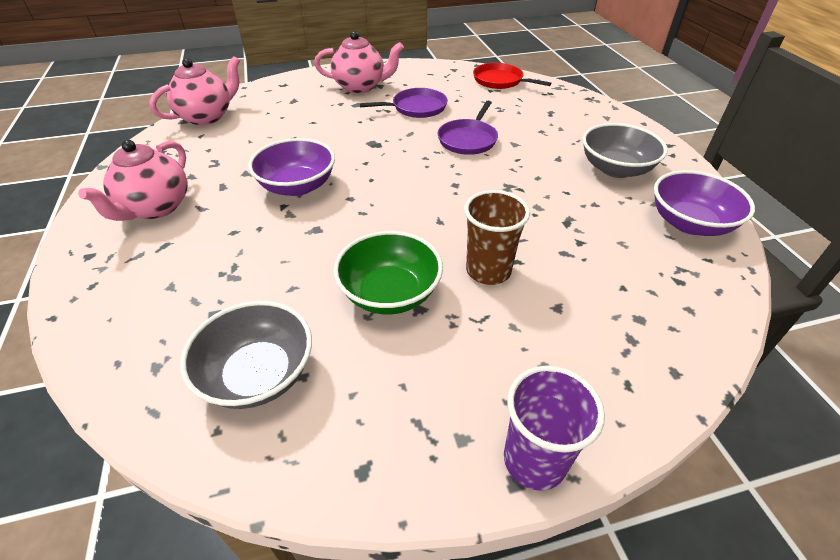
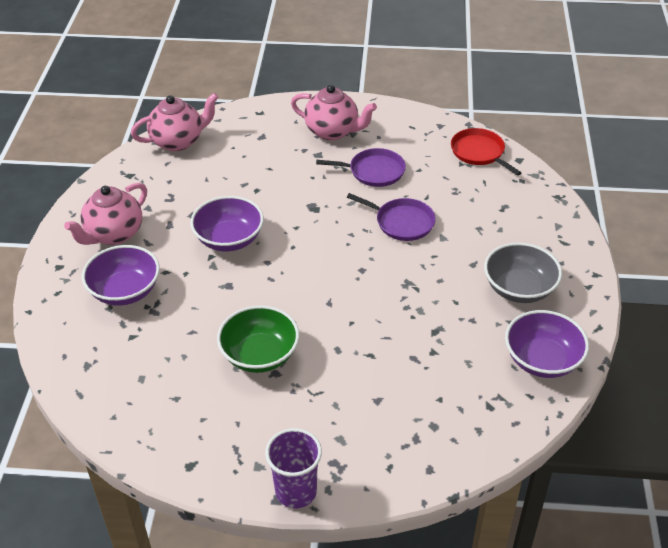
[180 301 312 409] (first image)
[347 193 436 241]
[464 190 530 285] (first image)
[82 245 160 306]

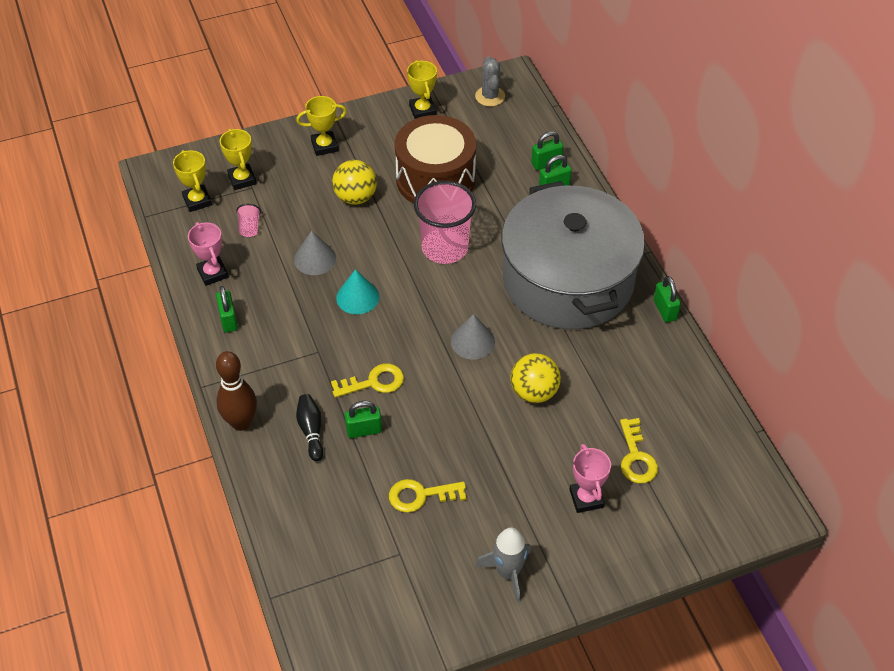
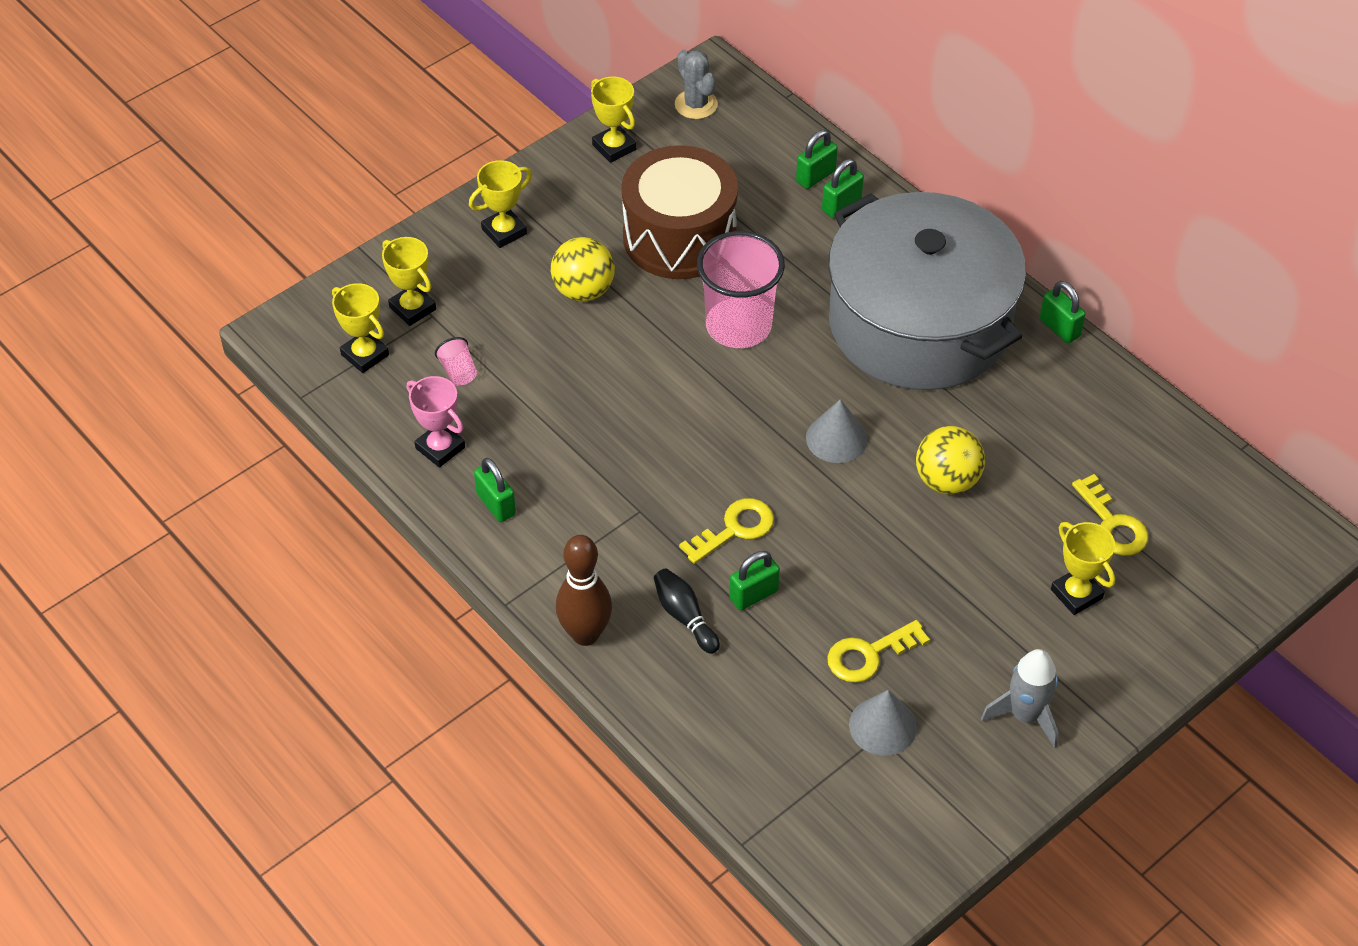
[849 690 917 756]
[336 269 379 314] (first image)
[1051 522 1115 615]

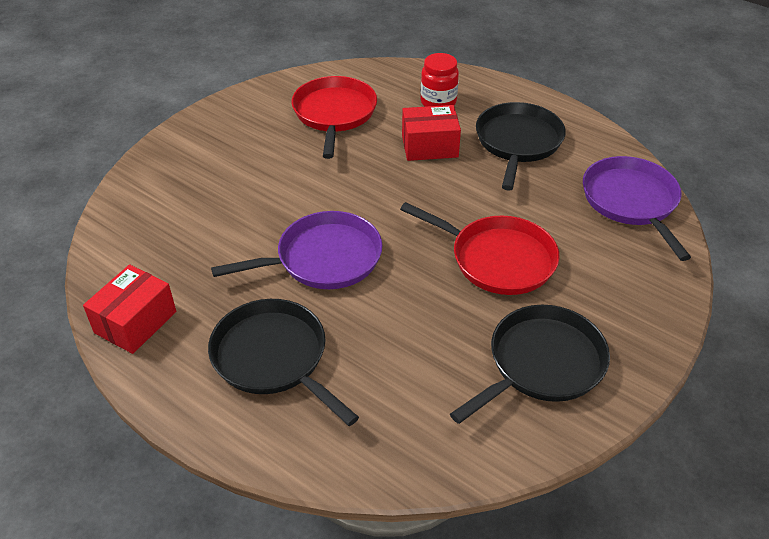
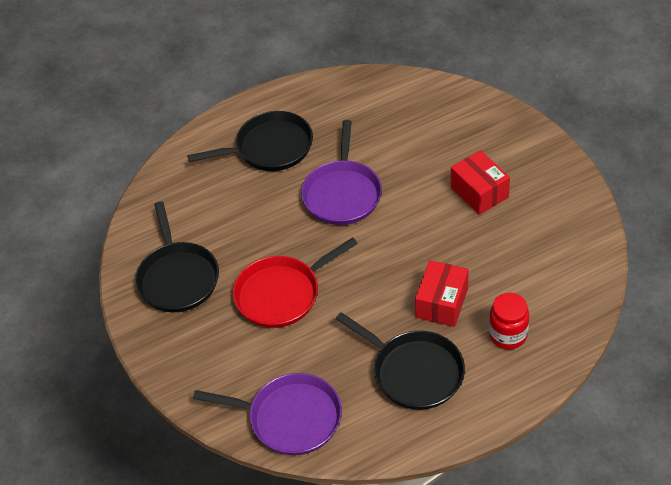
[451 150 510 215]
[292 76 377 159] (first image)

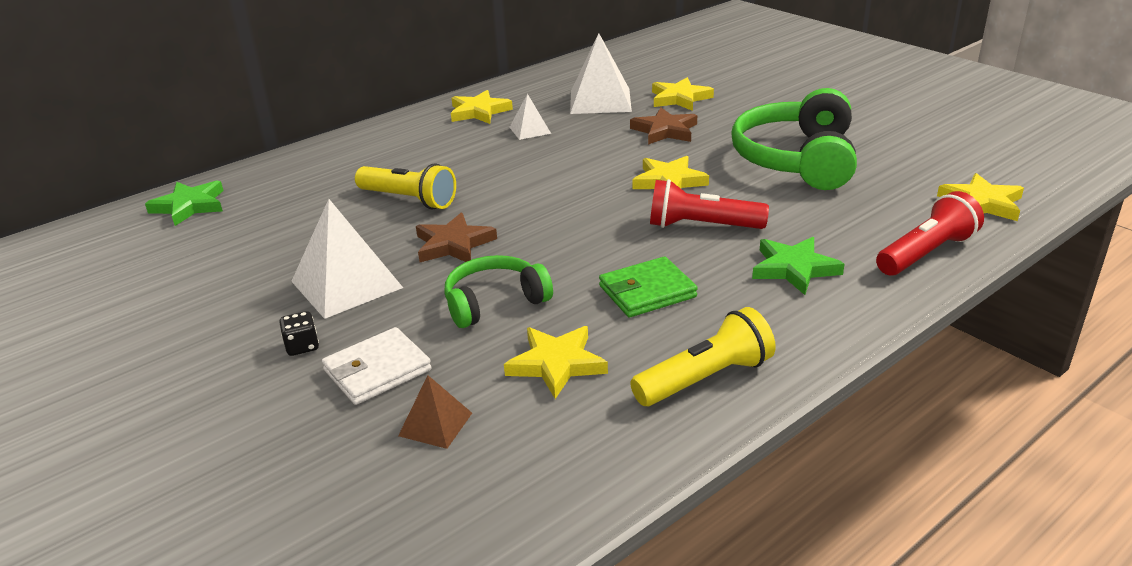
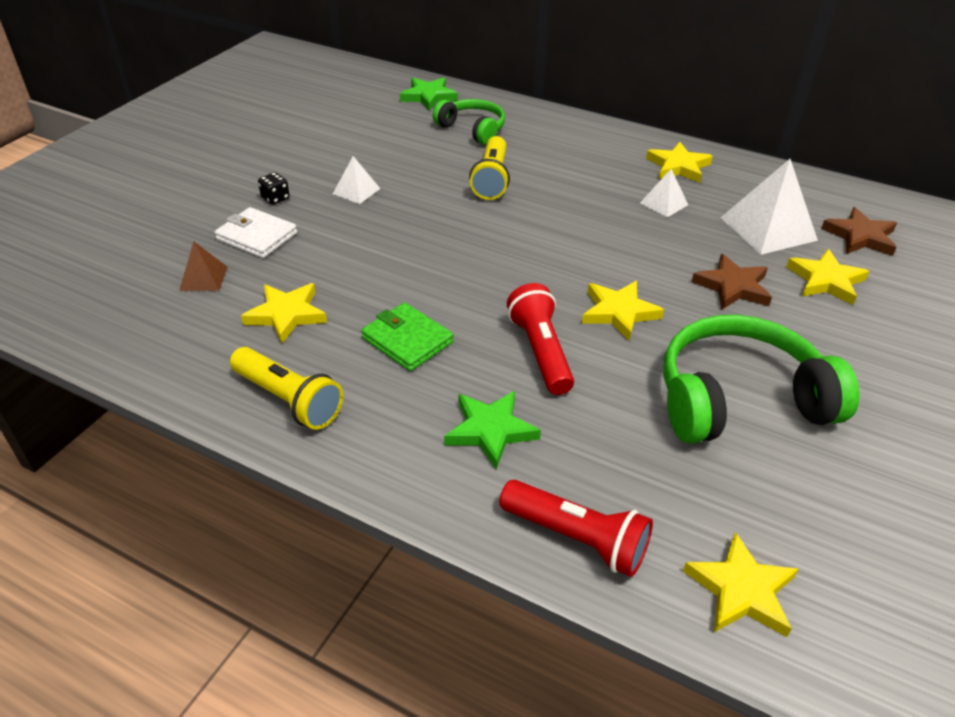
[333 156 380 204]
[821 207 897 256]
[433 99 505 145]

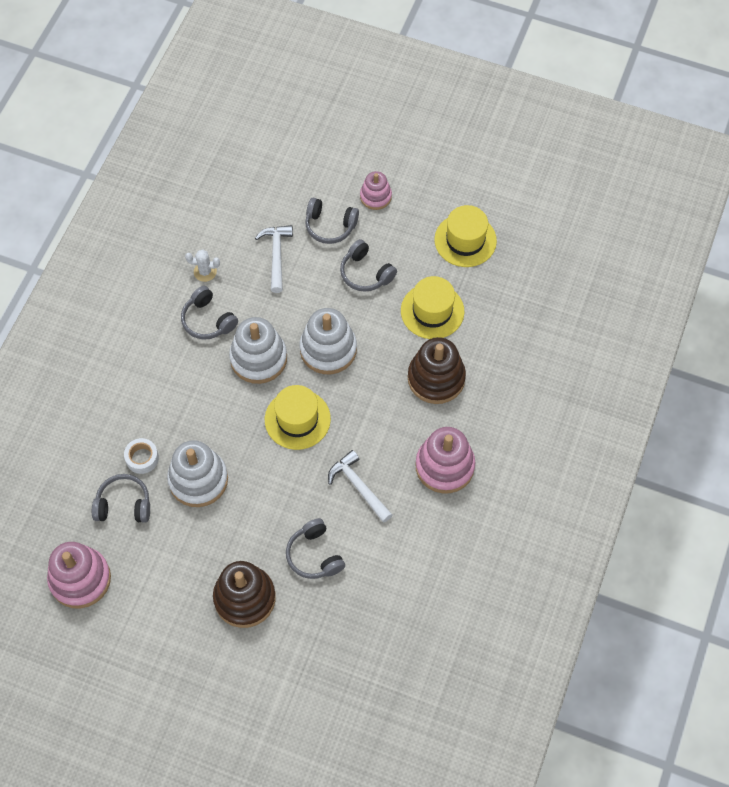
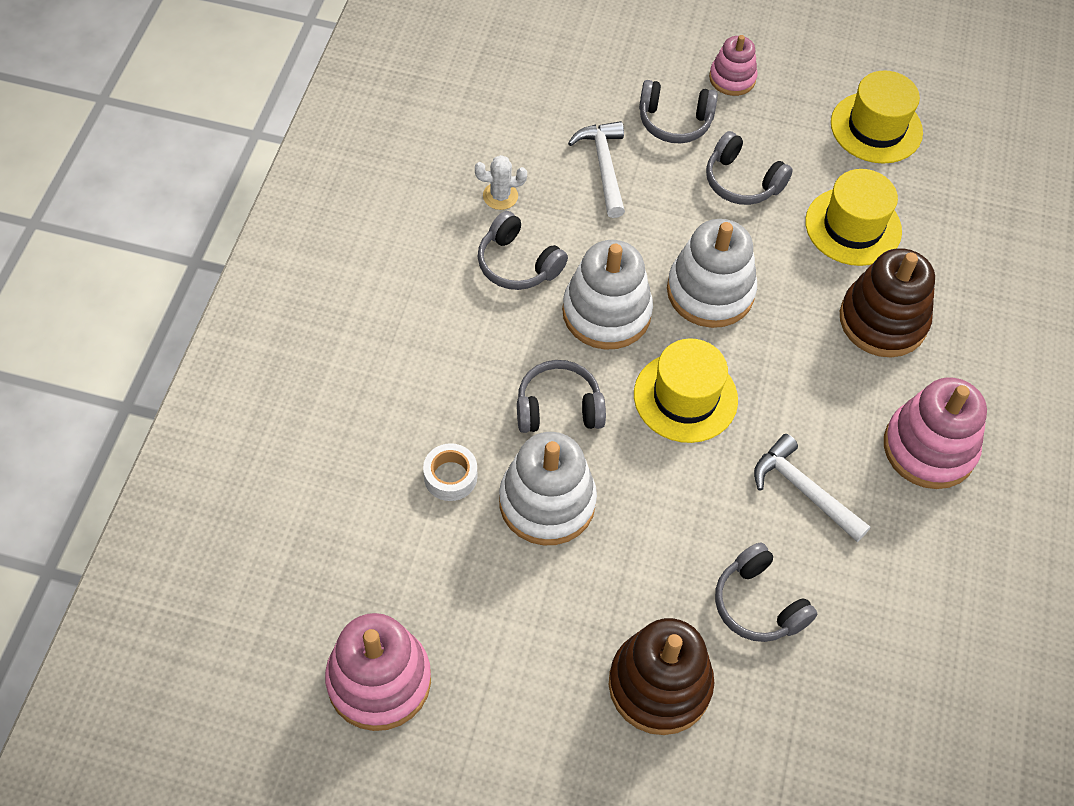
[517 360 606 433]

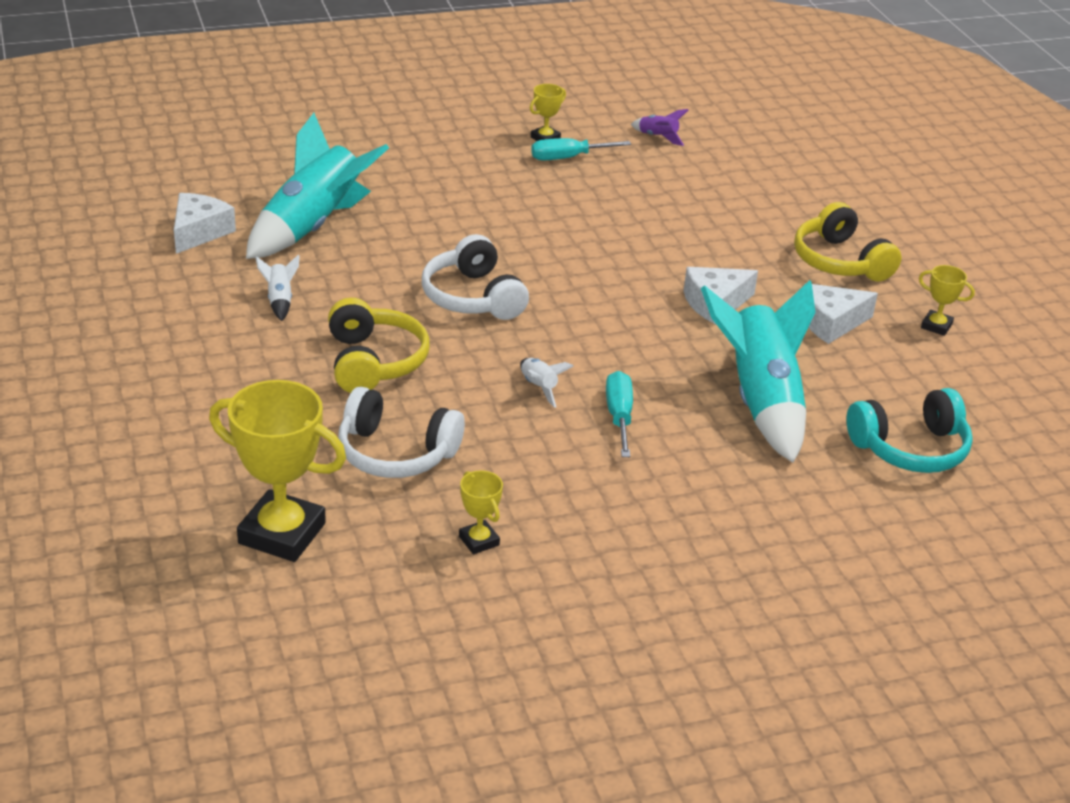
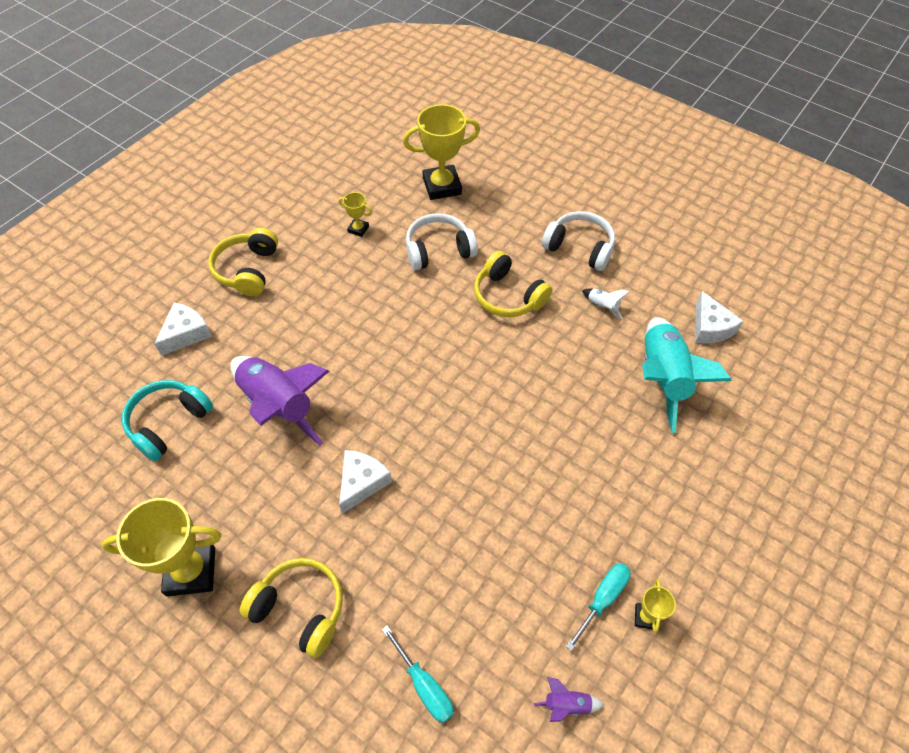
[542 211 615 271]
[520 358 573 408] (first image)
[382 625 454 723]
[230 356 330 445]
[154 302 212 356]
[102 498 221 597]
[208 228 278 296]

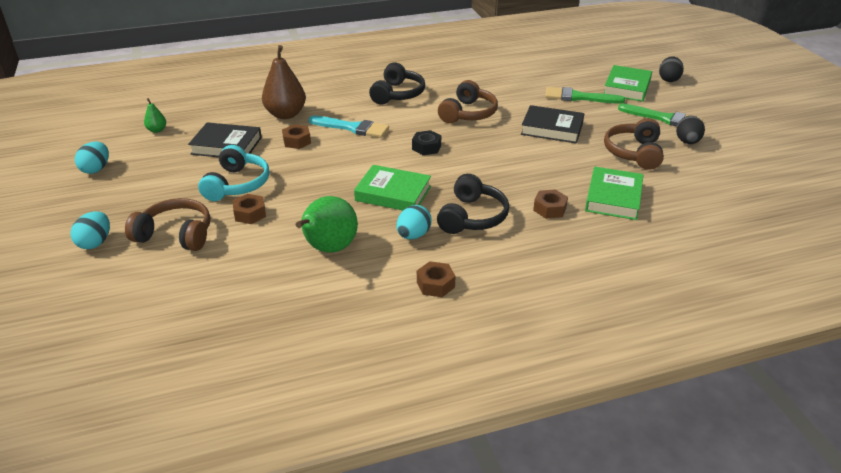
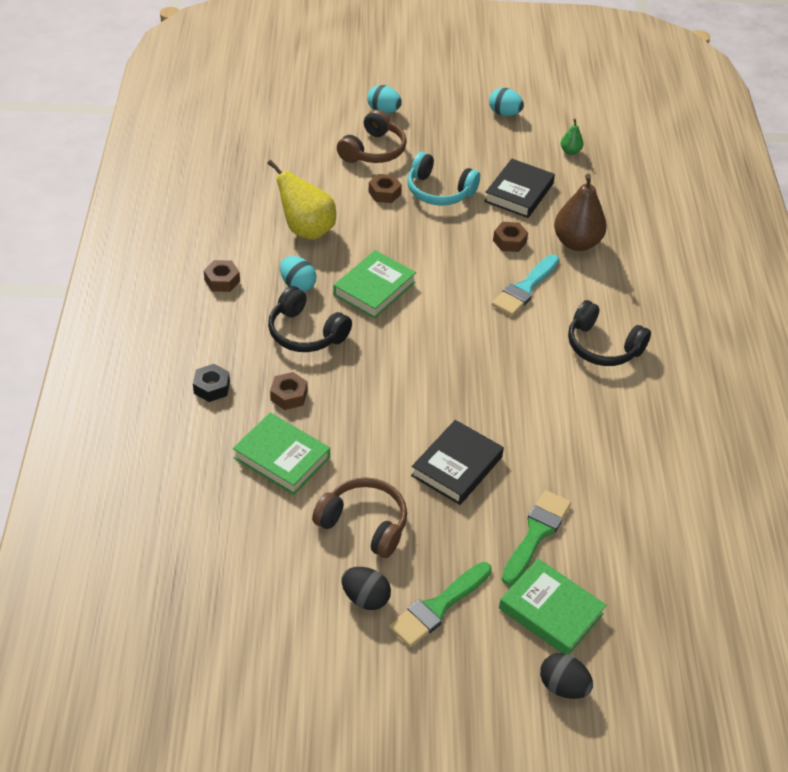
[267 160 336 240]
[193 364 230 402]
[438 80 498 123] (first image)

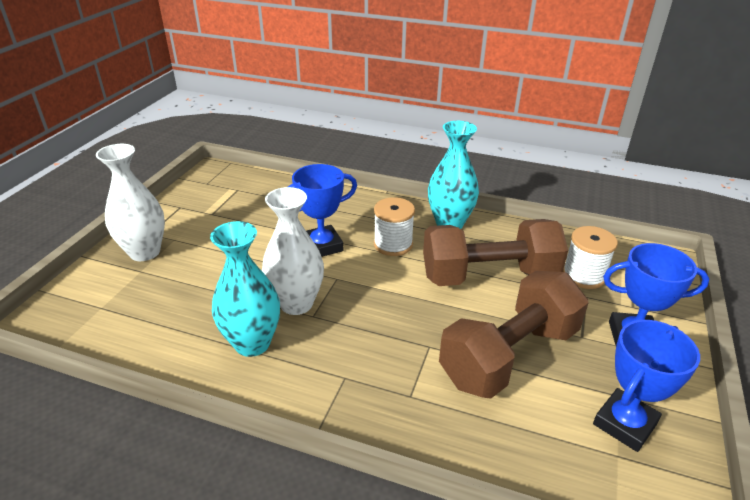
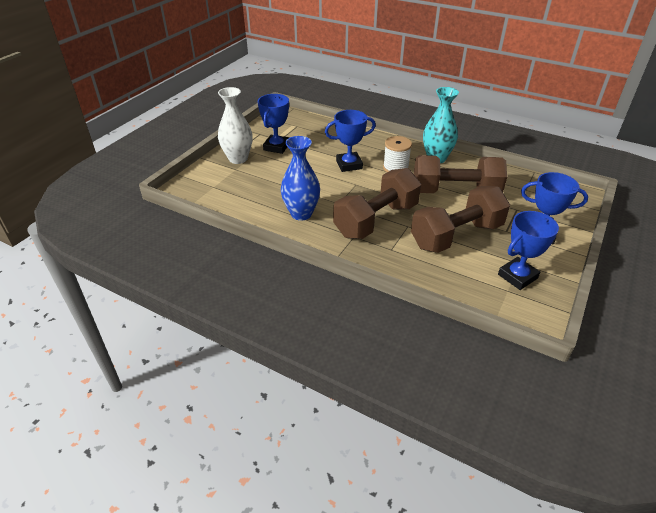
[281 136 320 221]
[262 187 324 315] (first image)
[563 226 618 289] (first image)
[258 94 289 154]
[333 168 421 239]

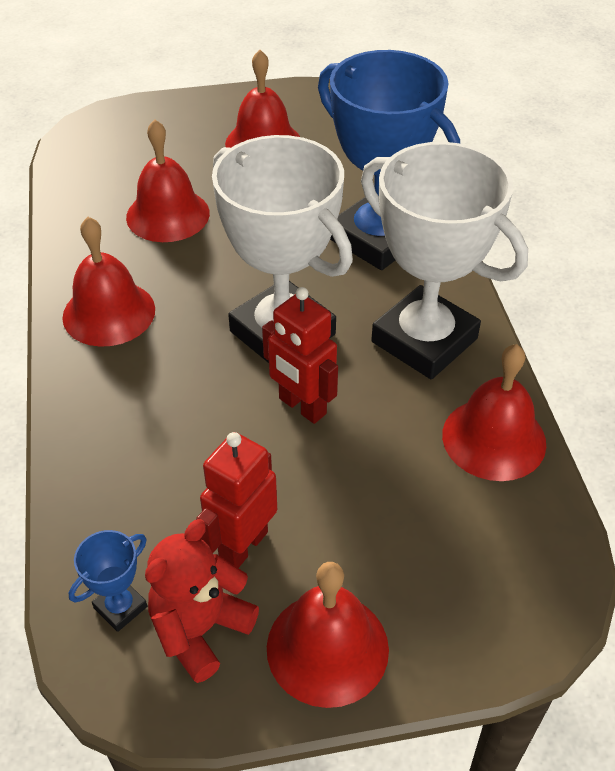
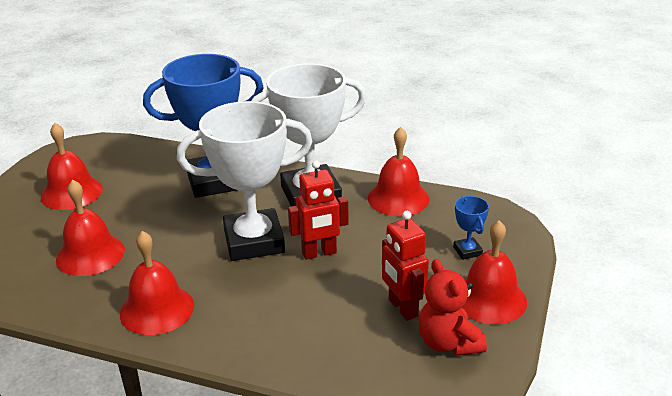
[453 196 489 260]

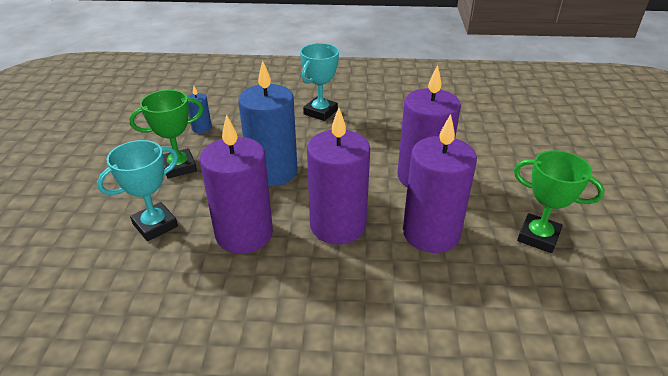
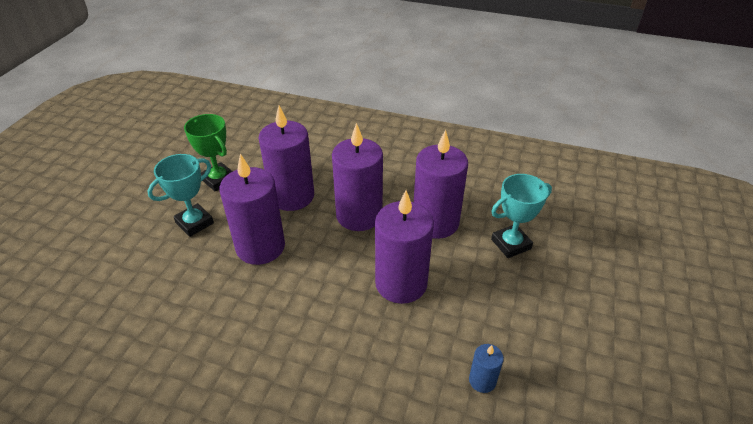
[129 90 203 179] (first image)
[375 190 434 304]
[148 154 214 237]

